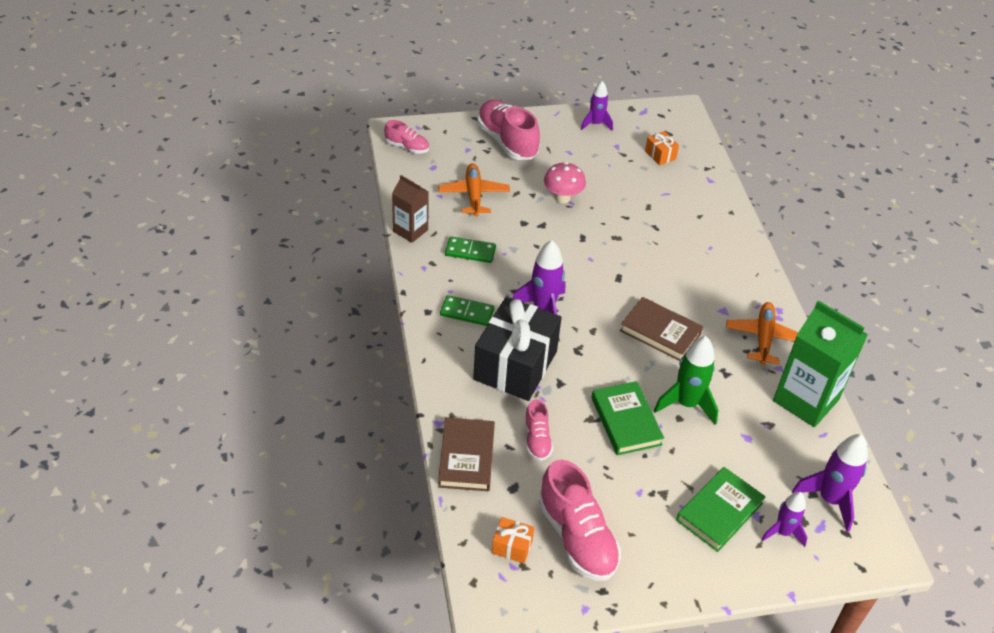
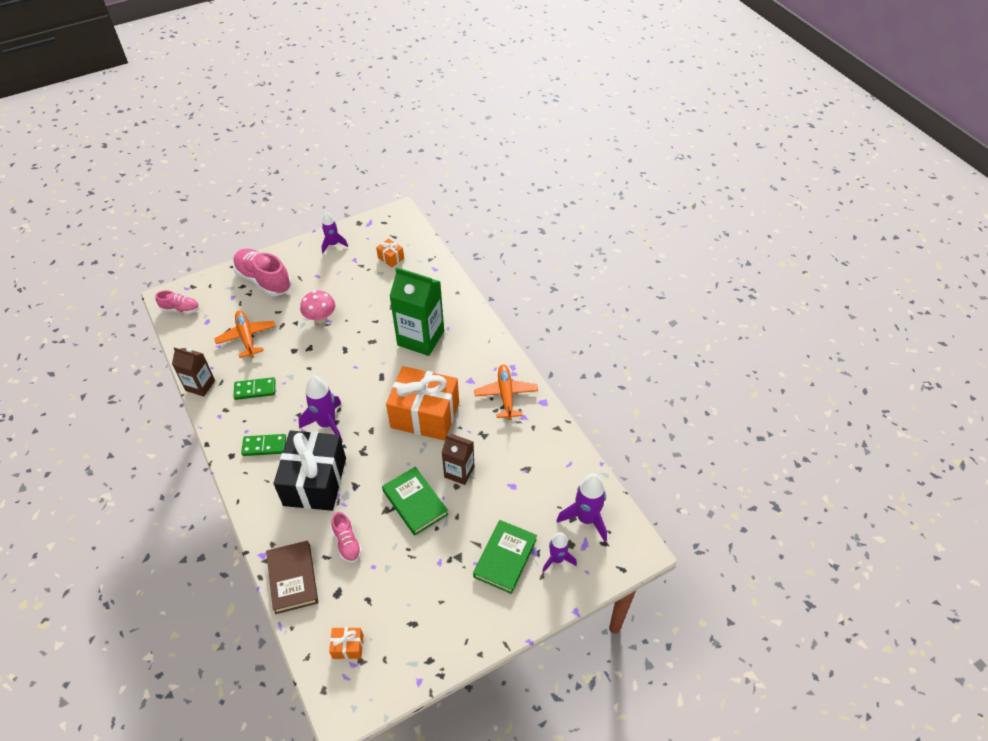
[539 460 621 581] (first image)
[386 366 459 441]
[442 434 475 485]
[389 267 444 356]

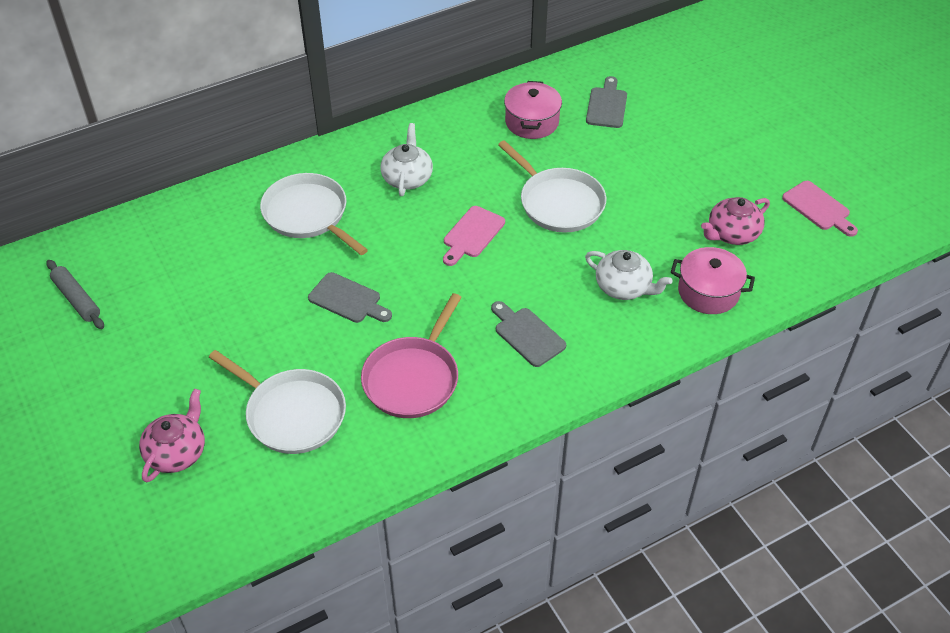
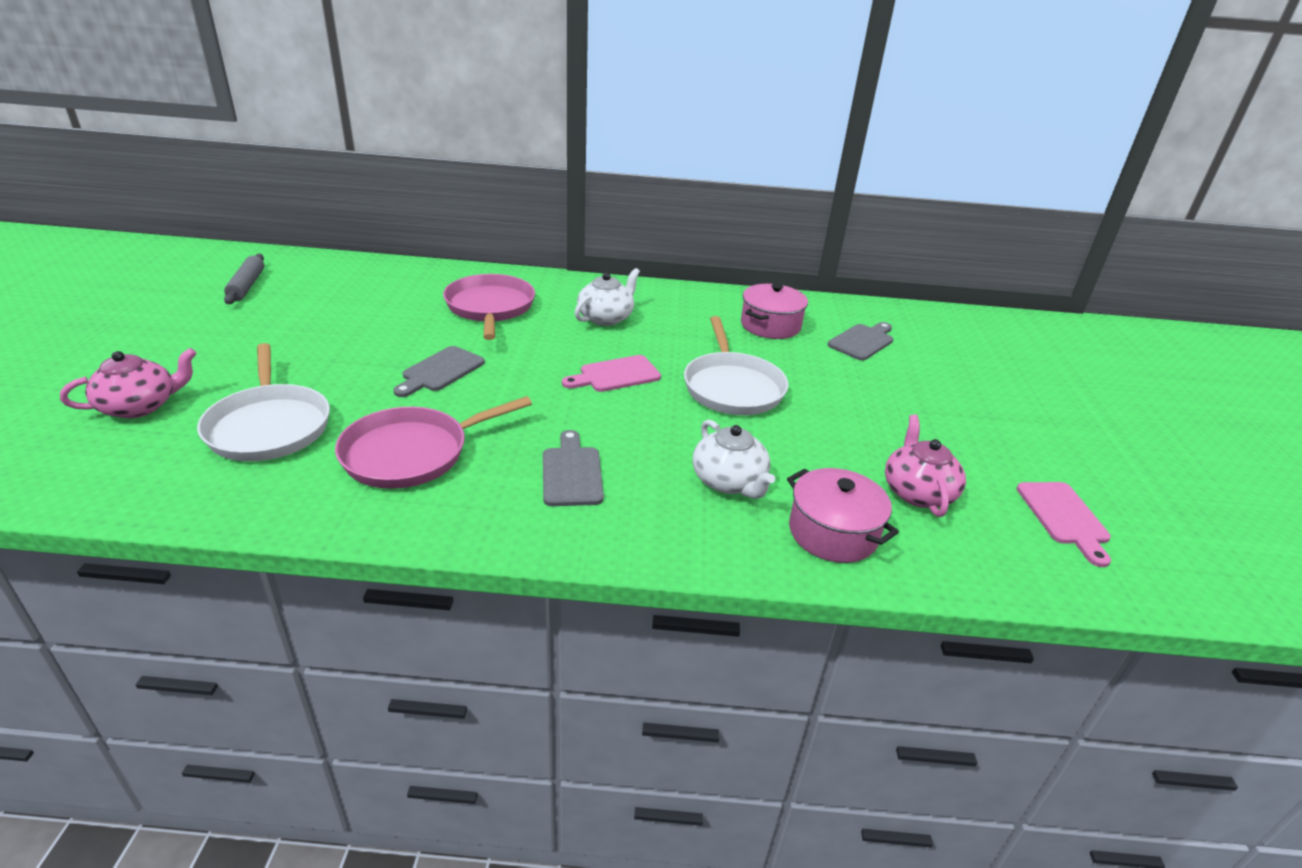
[443 274 535 340]
[393 346 485 397]
[885 414 966 517]

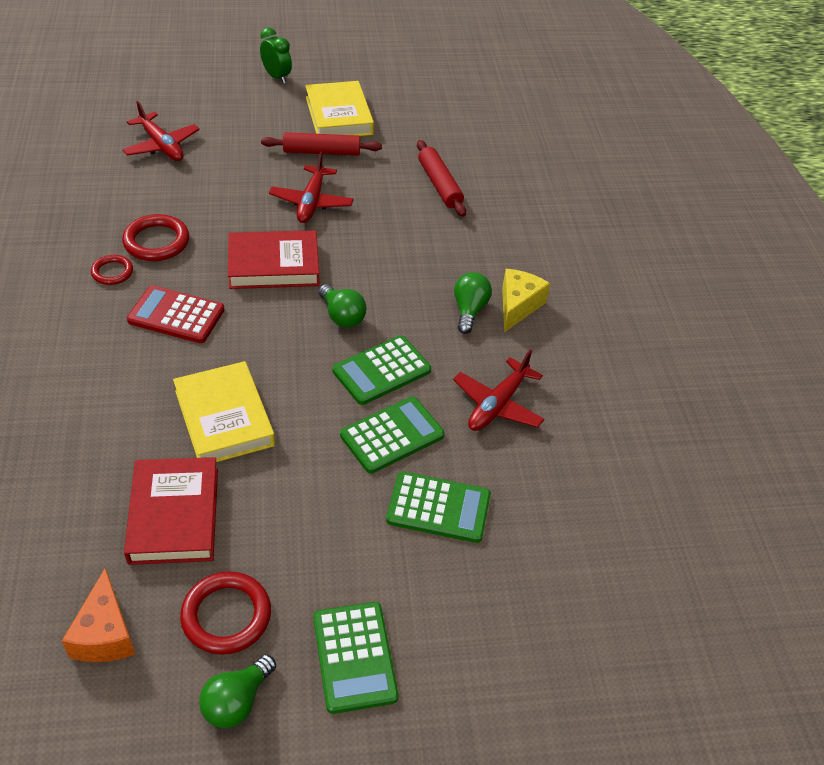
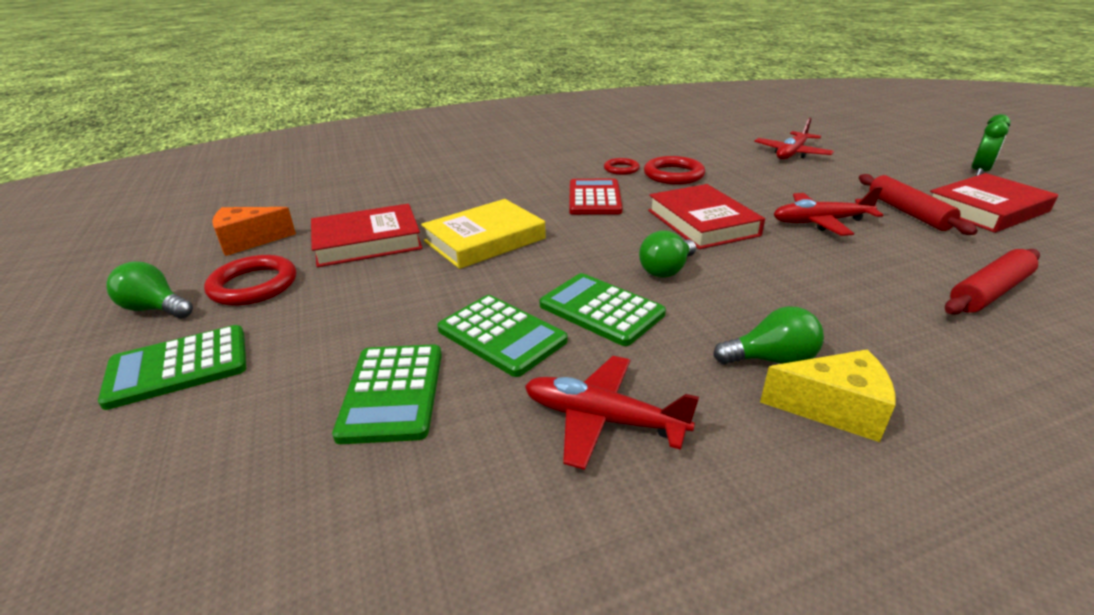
[930 173 1058 233]

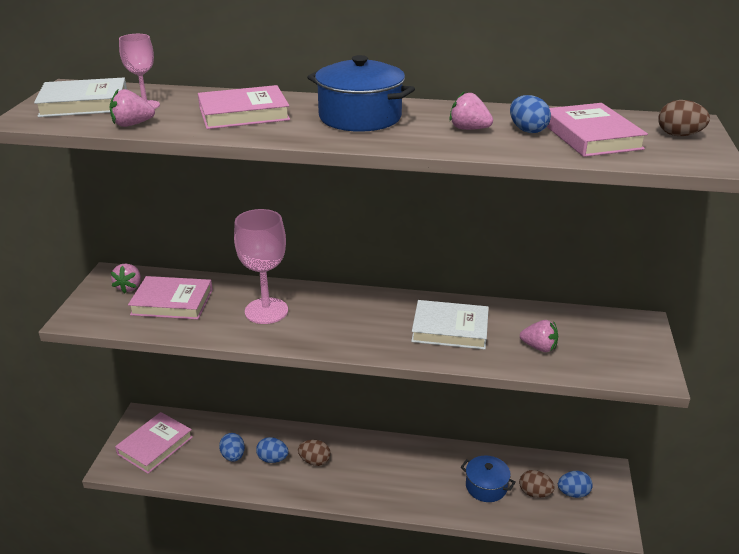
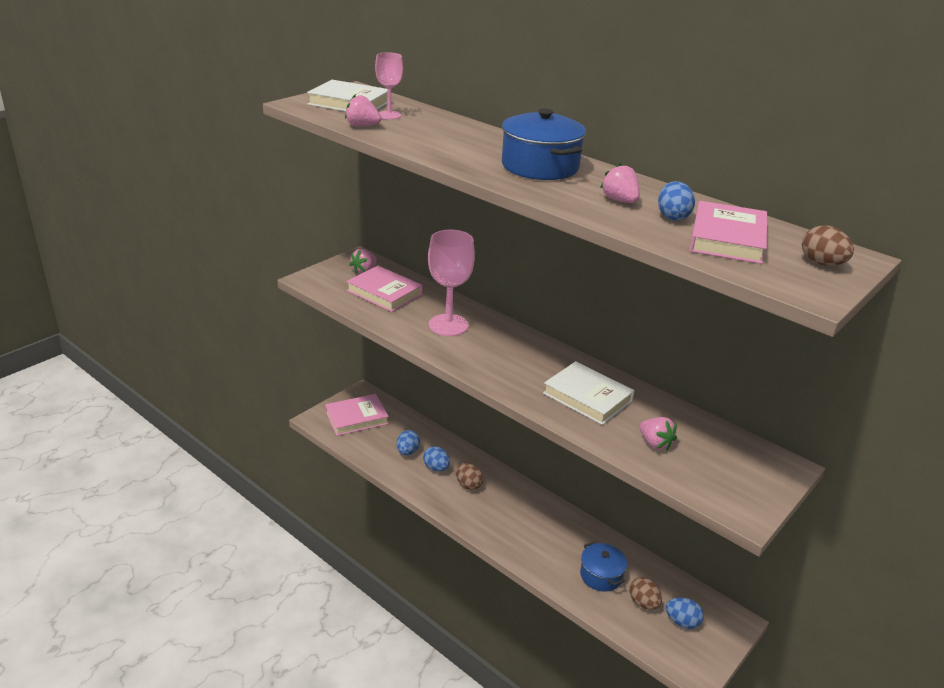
[198 85 290 129] (first image)

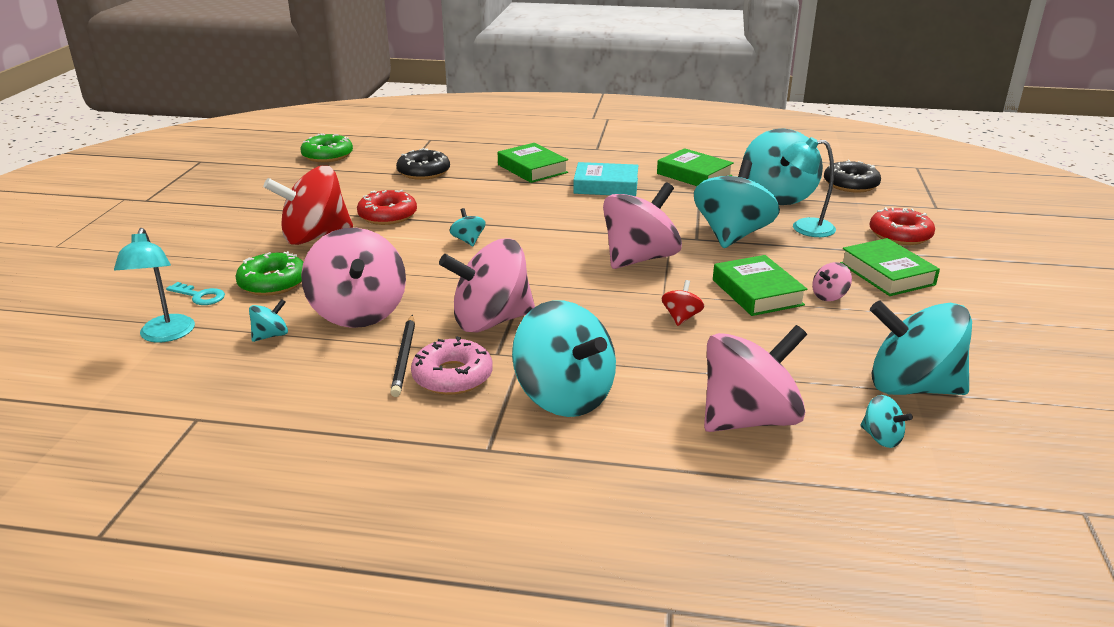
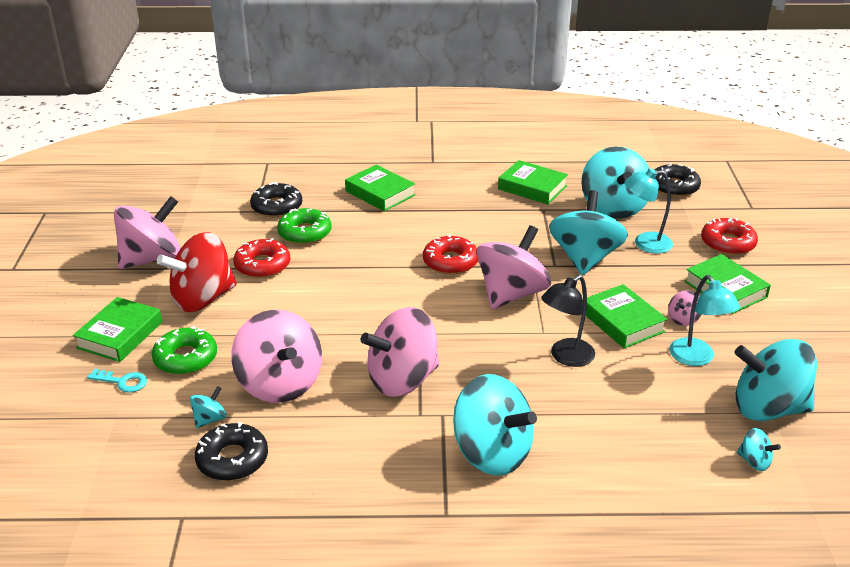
[669 275 740 366]
[277 208 331 244]
[390 315 415 397] (first image)
[411 336 493 395] (first image)
[449 208 486 246] (first image)
[573 162 639 196] (first image)
[541 275 595 367]
[114 196 180 269]
[73 297 162 362]
[195 422 268 481]
[423 234 478 275]

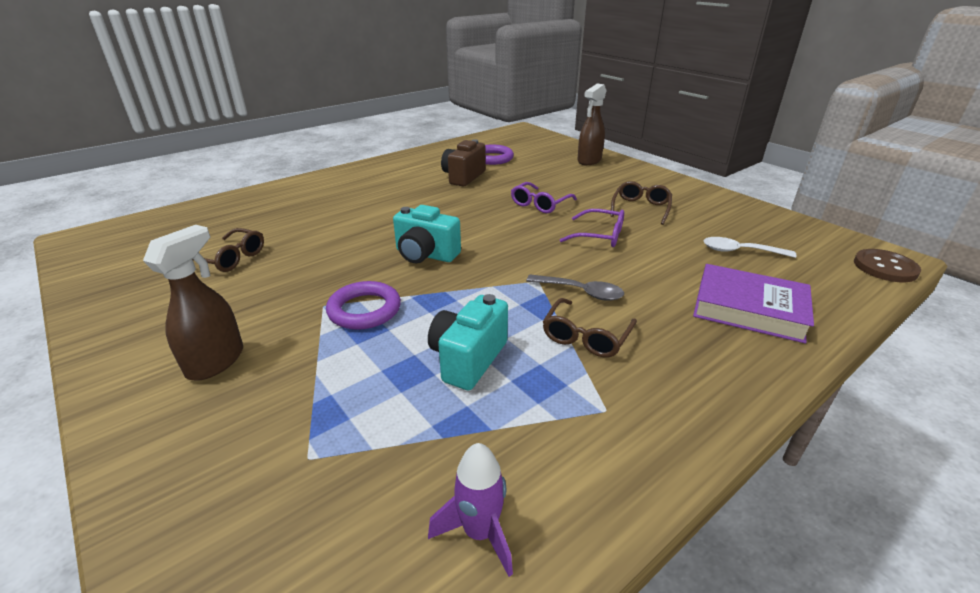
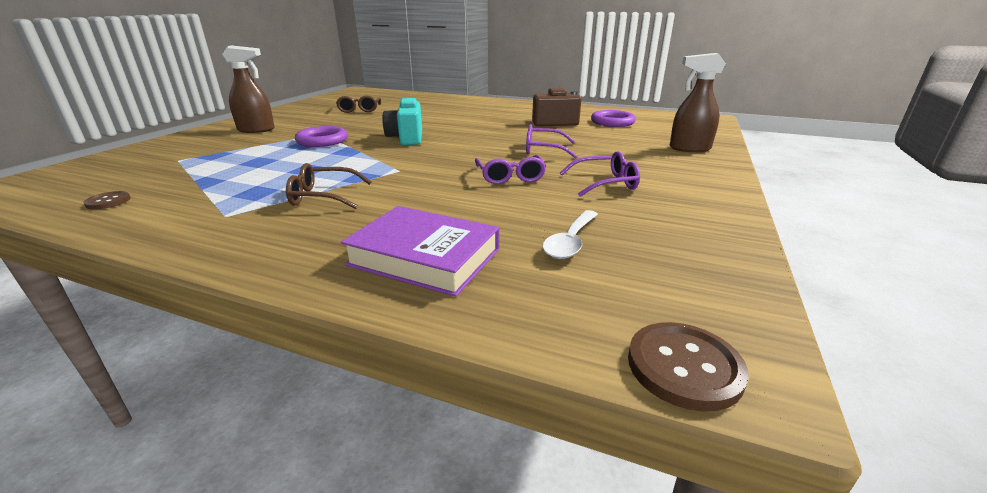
[428 294 508 390] (first image)
[83 191 130 209]
[526 275 624 301] (first image)
[560 151 640 197]
[341 206 499 297]
[542 210 598 259]

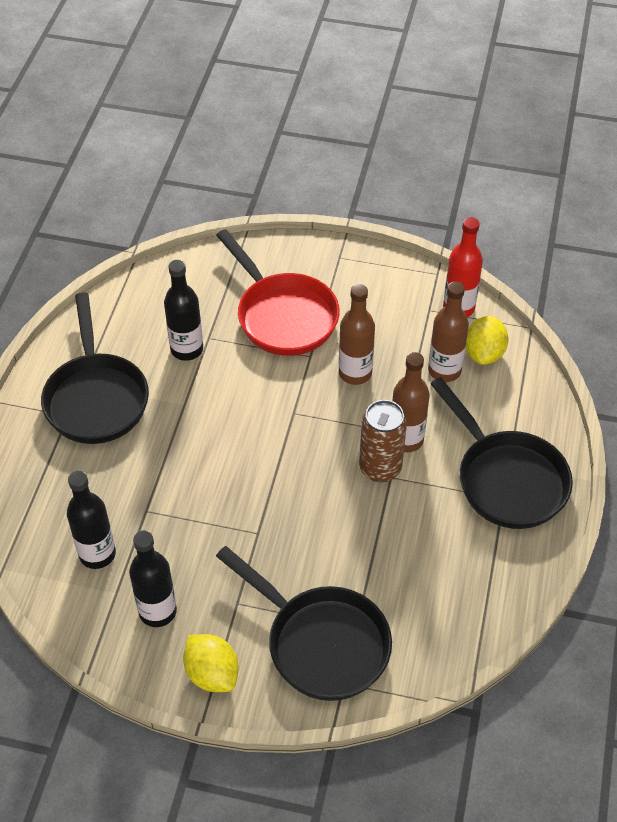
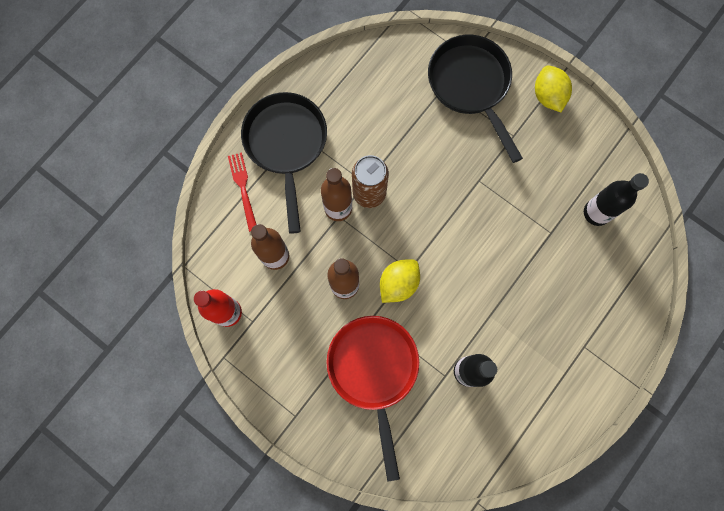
[41 292 149 444] (first image)
[129 530 177 627] (first image)
[380 259 420 303]
[228 153 257 232]

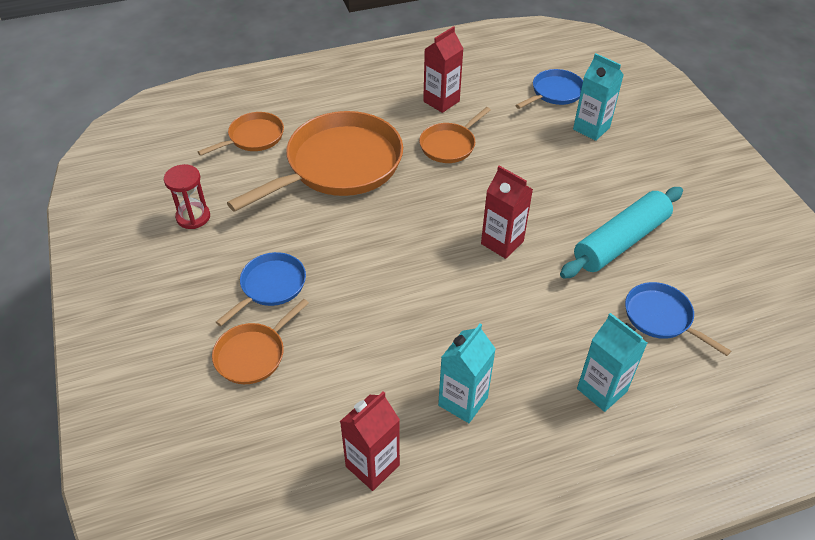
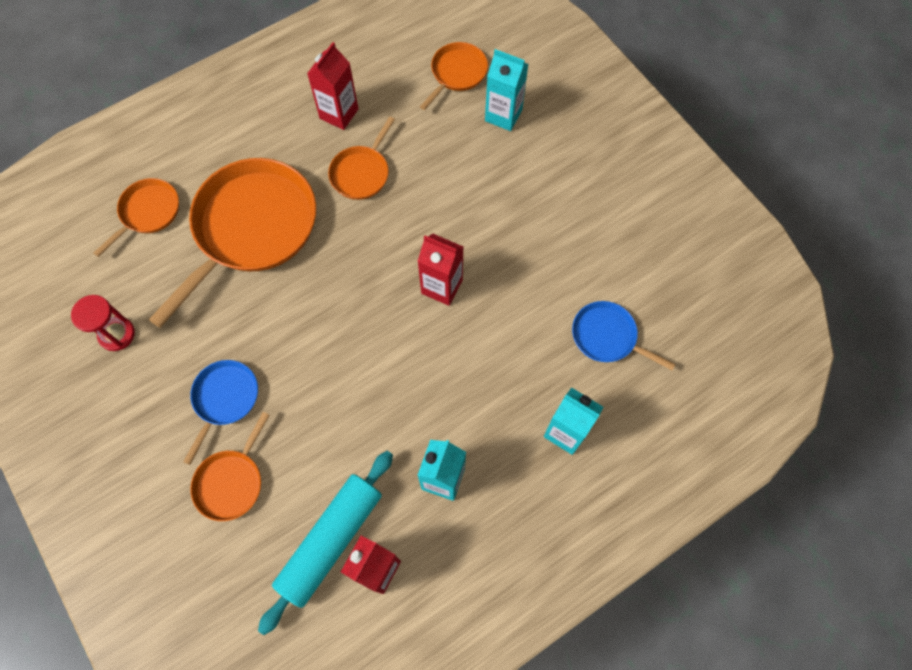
[420 42 488 110]
[258 451 393 635]

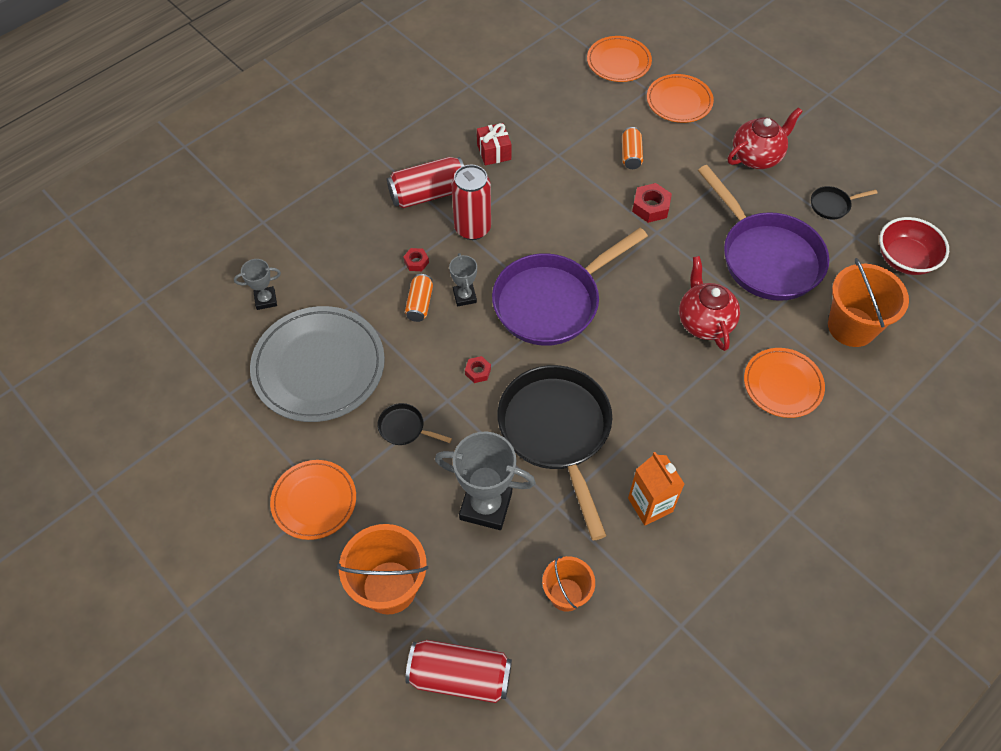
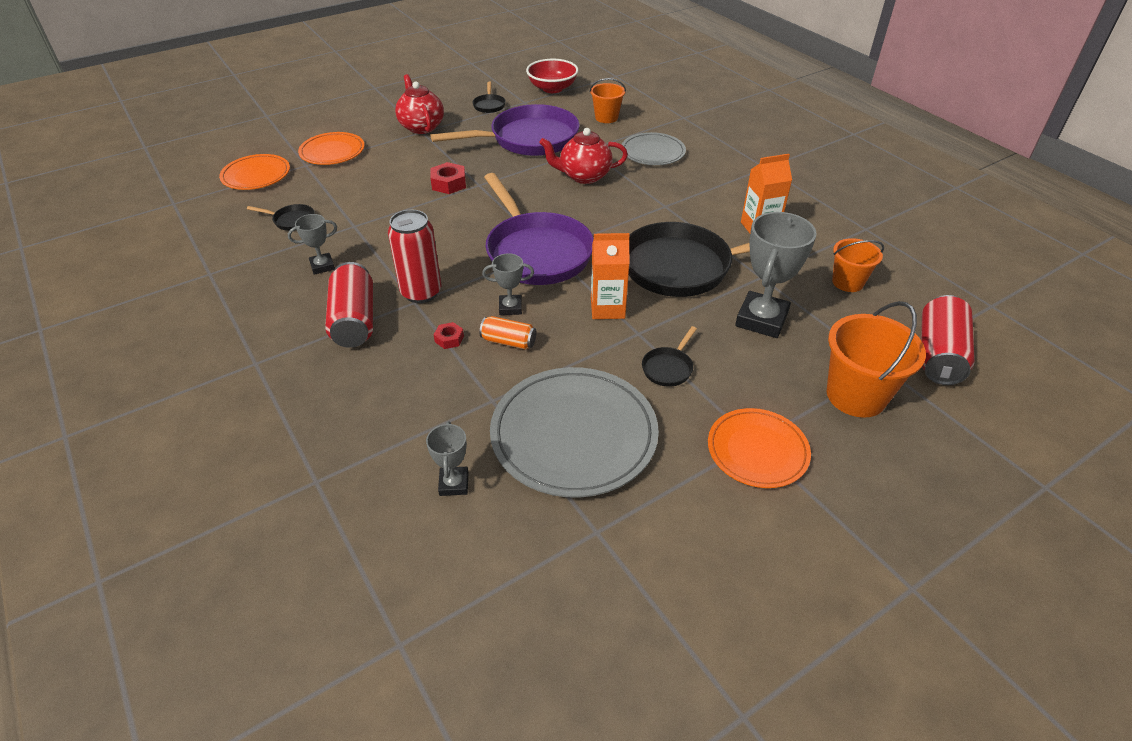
[591 233 630 319]
[288 214 337 275]
[622 127 643 169] (first image)
[622 132 686 165]
[589 78 626 123]
[247 204 315 231]

